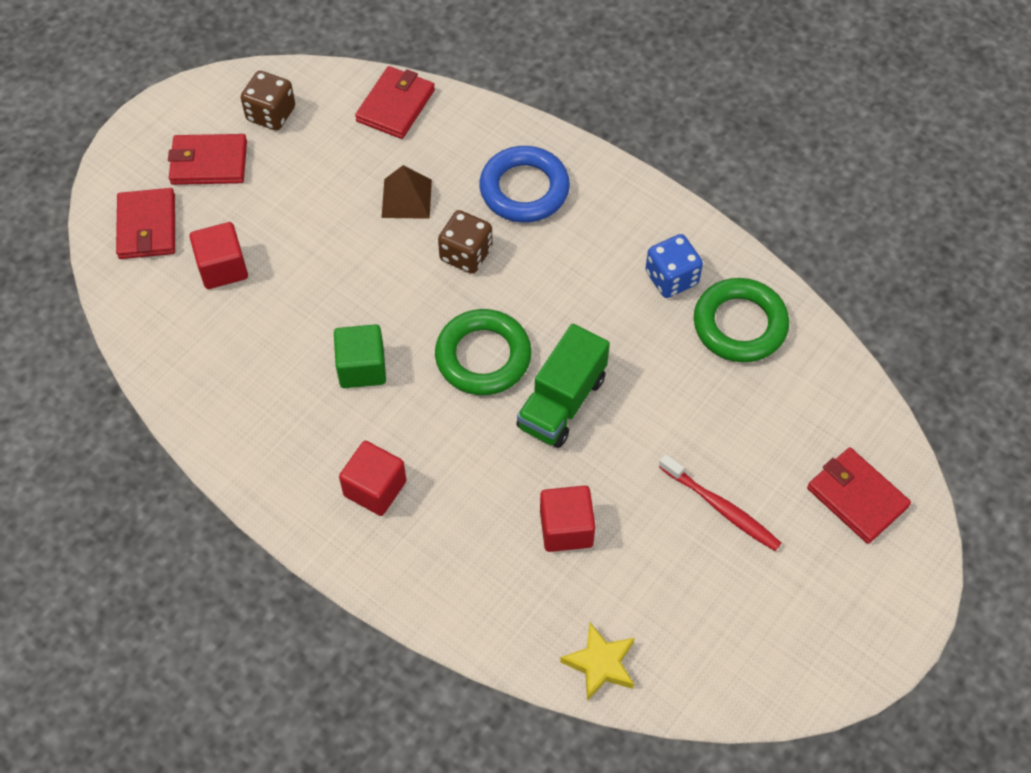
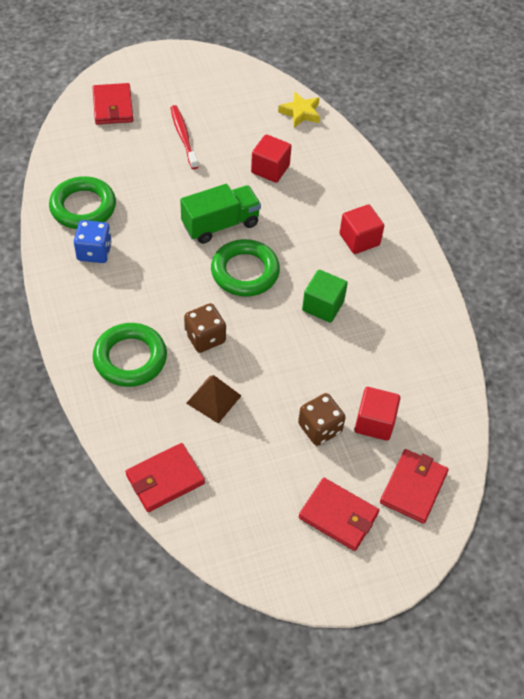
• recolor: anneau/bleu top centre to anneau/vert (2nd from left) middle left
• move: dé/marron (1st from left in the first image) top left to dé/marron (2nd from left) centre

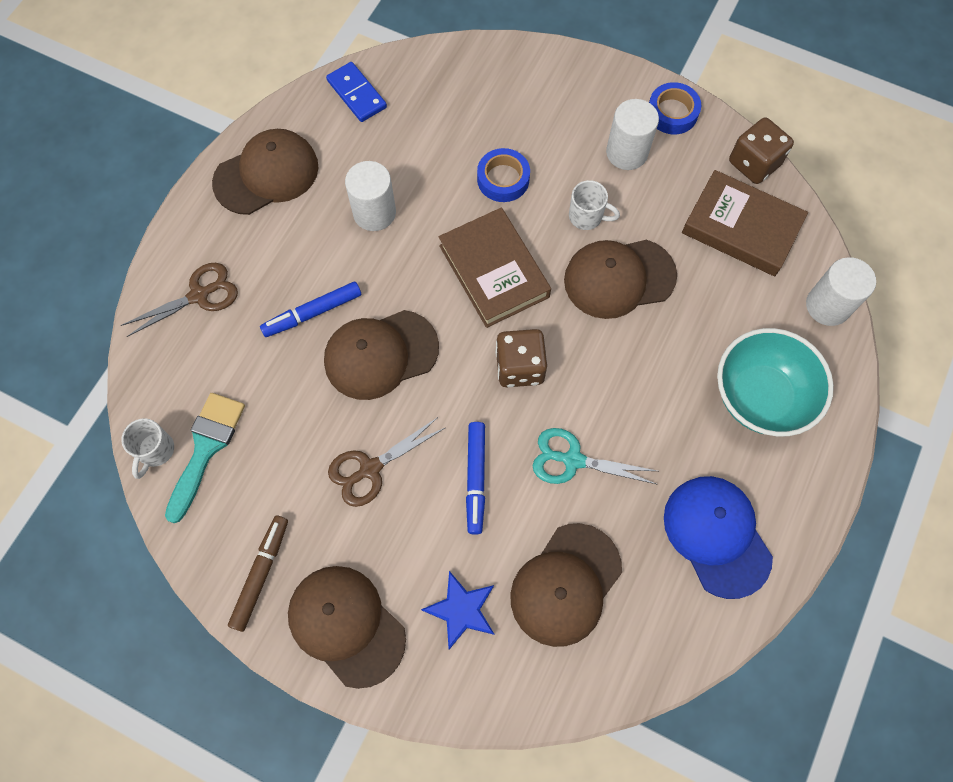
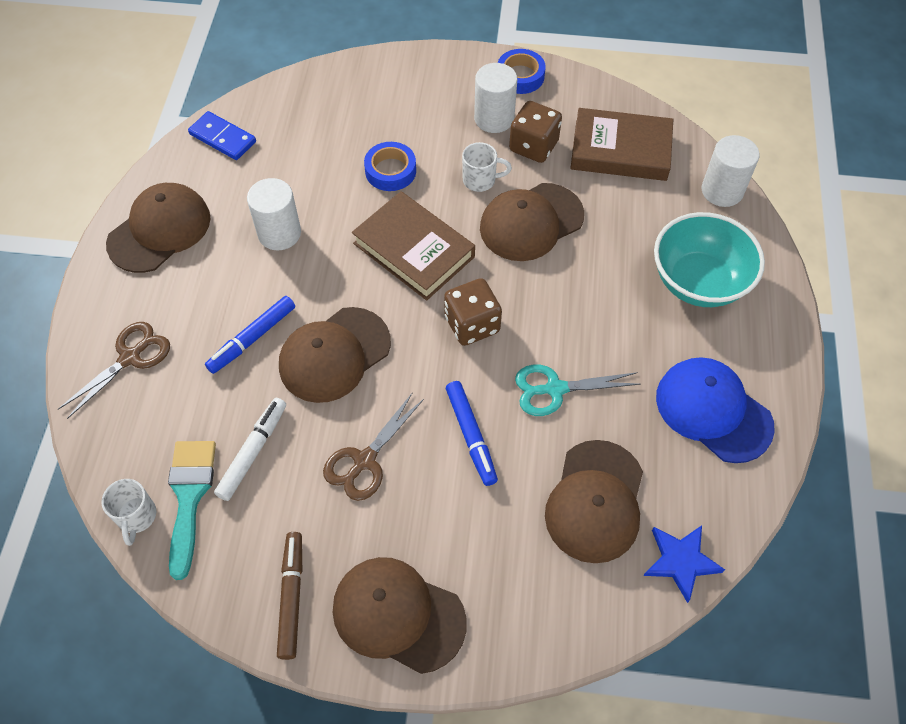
• insert: feutre/blanc middle left
• move: dé/marron (2nd from left) top right to top centre
• move: étoile/bleu bottom centre to bottom right

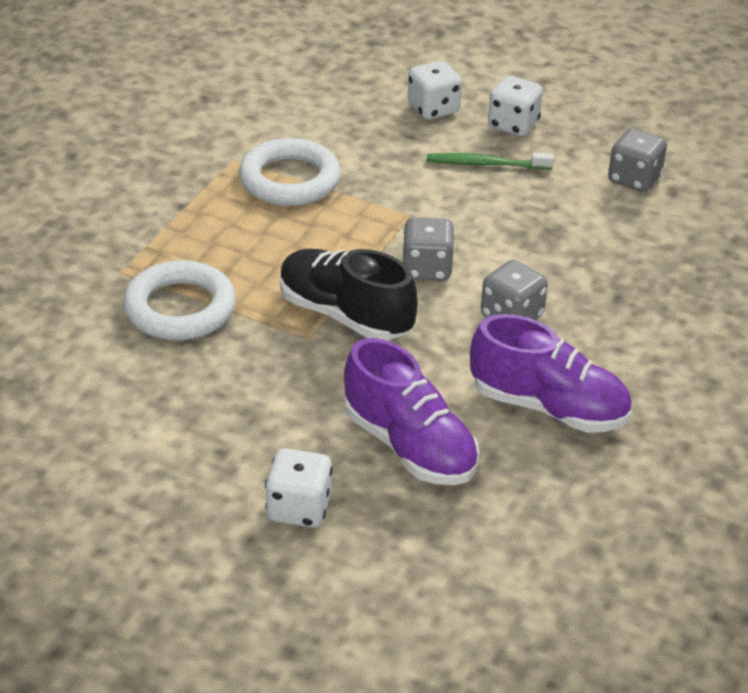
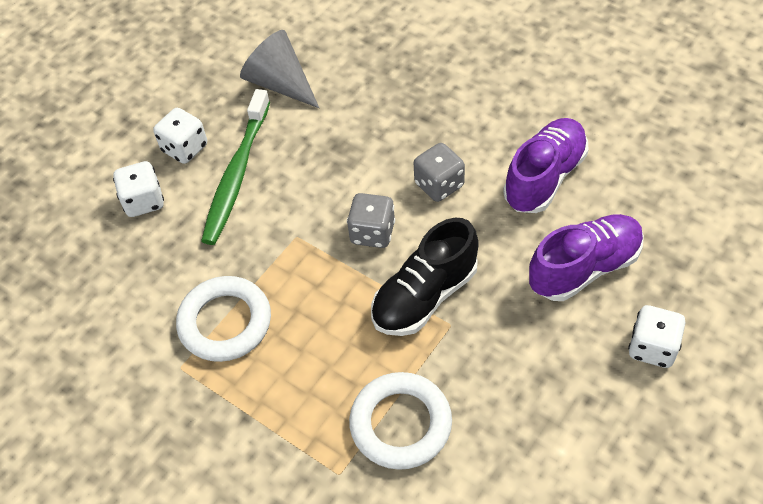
• resize: brosse à dents/vert top centre = top left x1.70
• replace: dé/gris (3rd from left) top right to cône/gris top centre

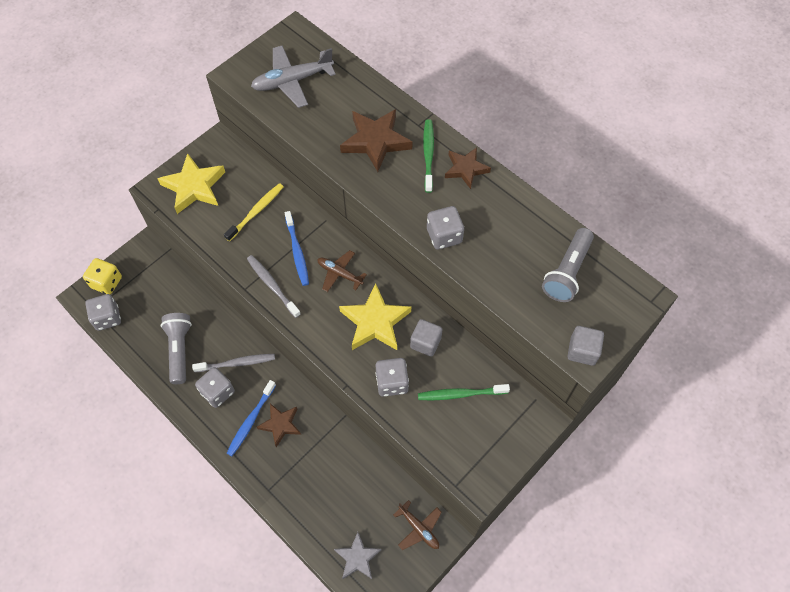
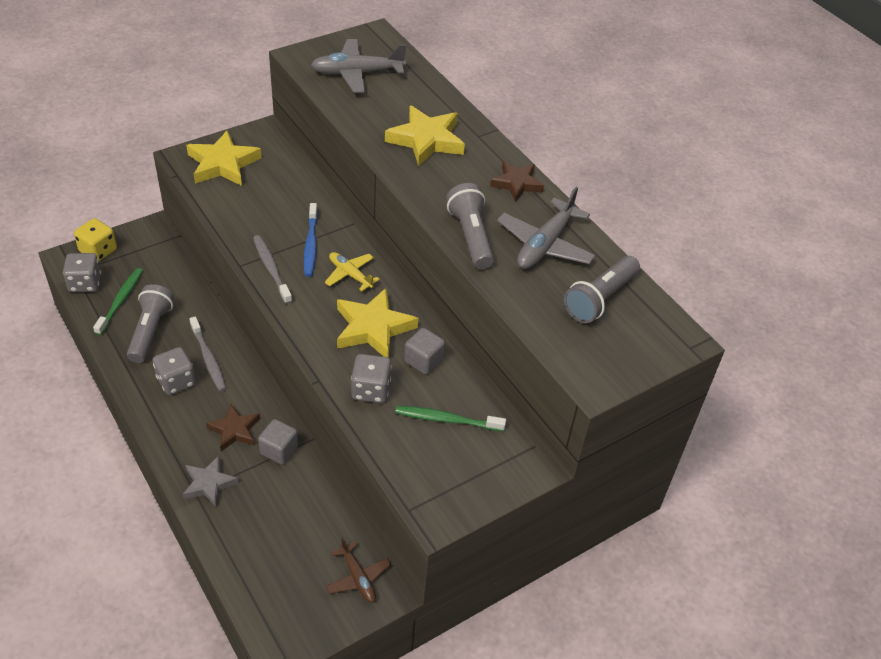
• move: brosse à dents/vert (1st from left) top centre to middle left
• move: étoile/gris bottom centre to bottom left
• rotate: brosse à dents/gris (1st from left) middle left = middle left 60 degrees clockwise
• move: cube/gris (2nd from left in the first image) middle right to cube/gris (1st from left) bottom left
• recolor: avion/marron (1st from left) centre to avion/jaune centre
• recolor: étoile/marron (2nd from left) top centre to étoile/jaune (3rd from left) top centre
• replace: dé/gris (4th from left) centre to lampe de poche/gris (2nd from left) centre
• insert: avion/gris (2nd from left) centre
• delete: brosse à dents/jaune middle left
• delete: brosse à dents/bleu (1st from left) bottom left

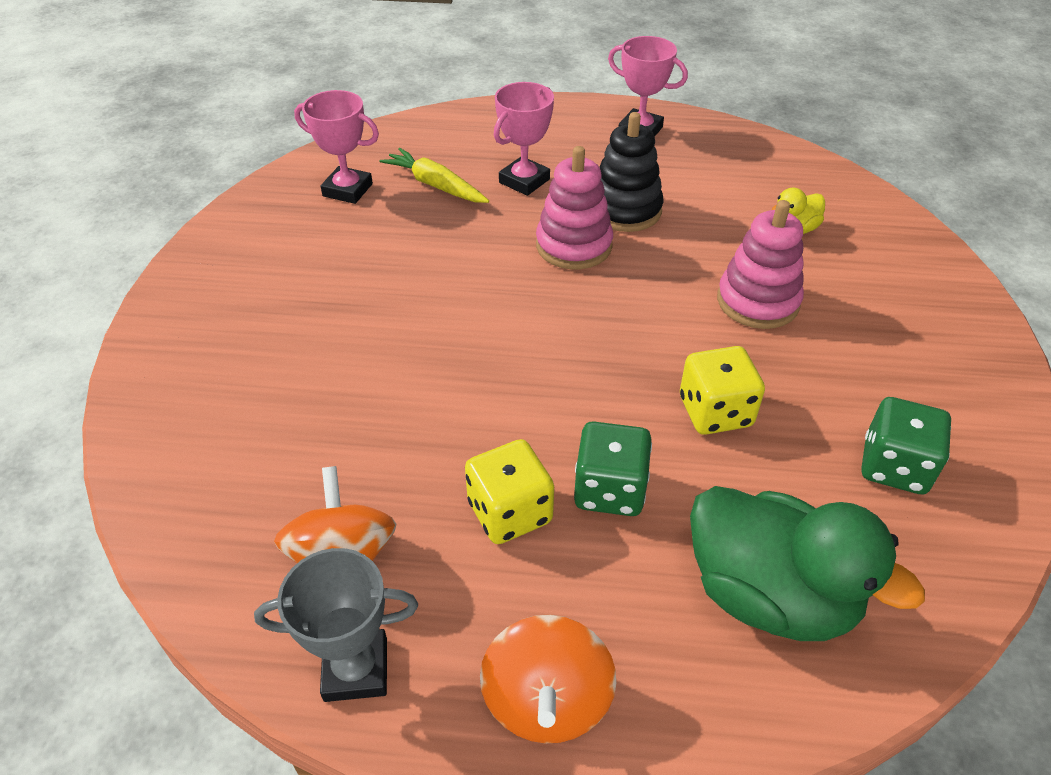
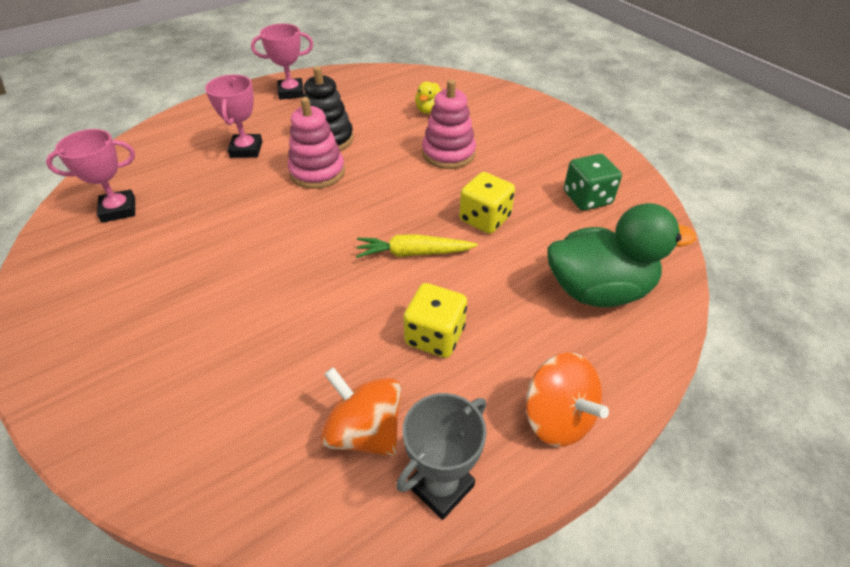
• move: carotte/jaune top centre to centre
• delete: dé/vert (1st from left) centre

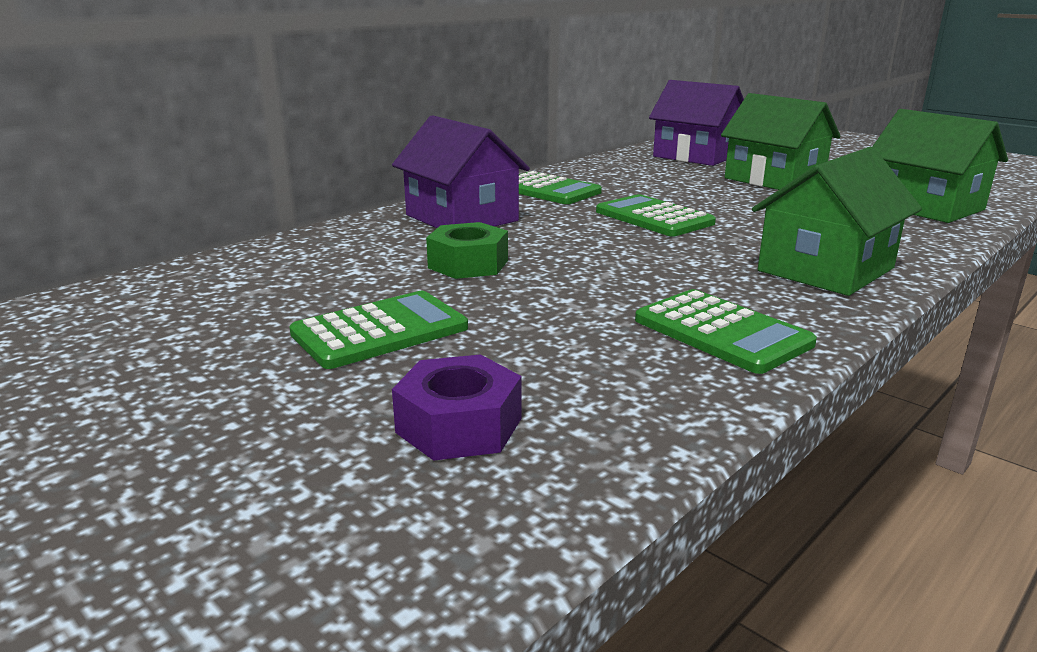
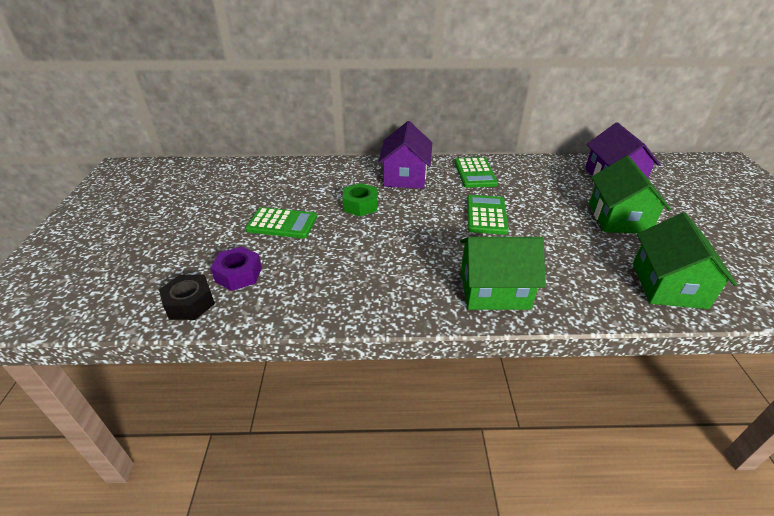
• insert: écrou/noir middle left
• delete: calculatrice/vert (4th from left) middle right

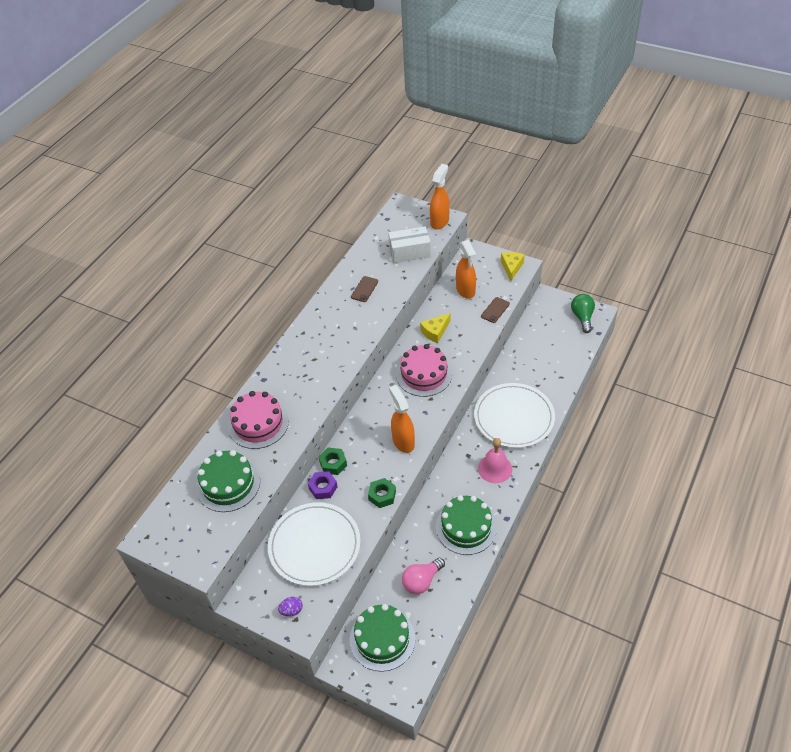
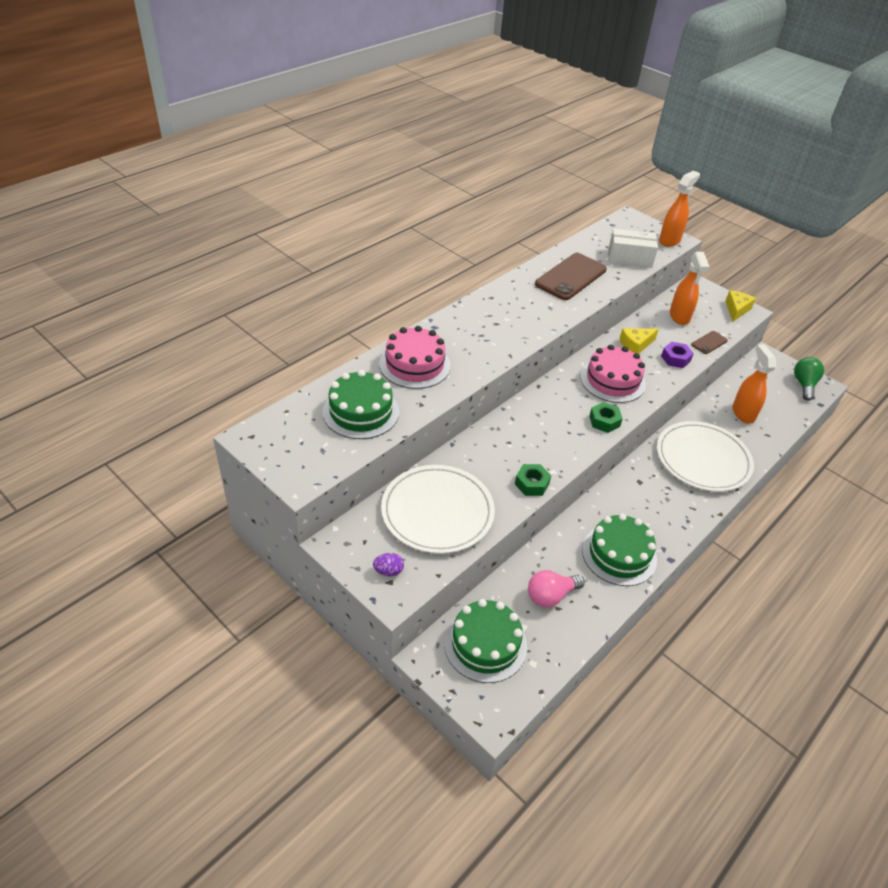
• resize: téléphone/marron (1st from left) centre = top centre x2.07
• move: écrou/vert (1st from left in the first image) centre to écrou/vert (2nd from left) middle right
• move: écrou/violet centre to middle right
• move: vaporisateur/orange (1st from left in the first image) centre to vaporisateur/orange (3rd from left) middle right
• delete: cloche/rose centre

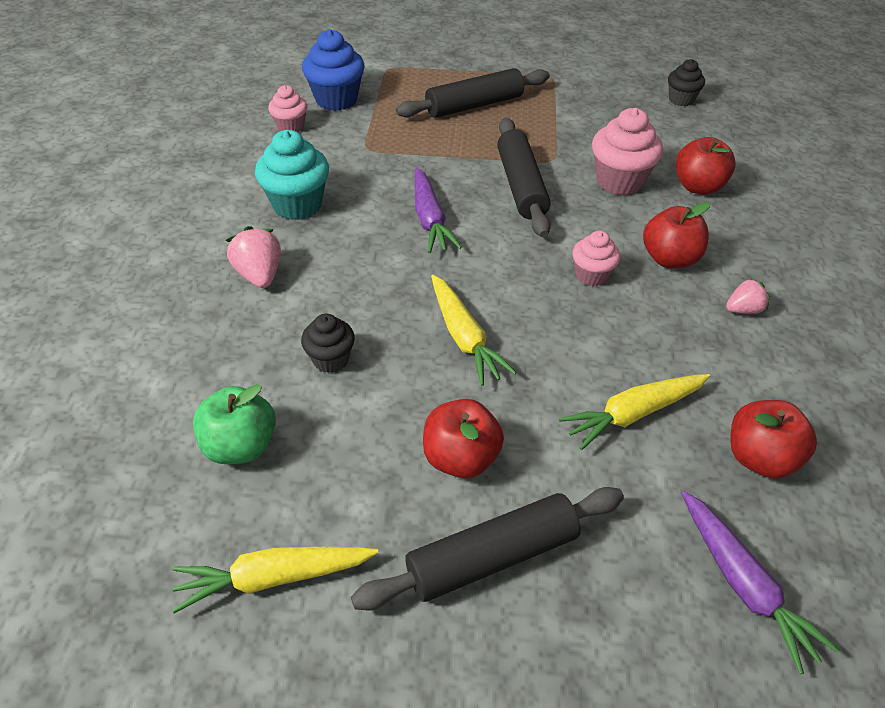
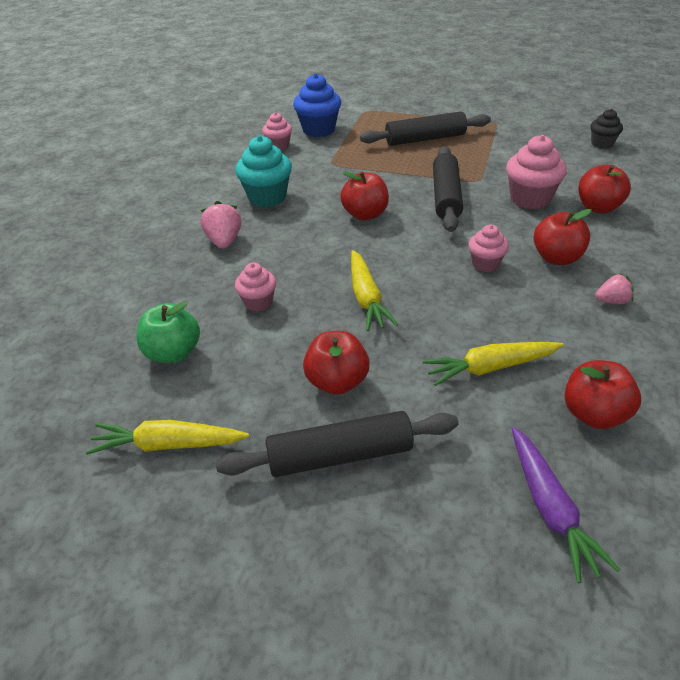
• recolor: muffin/noir (1st from left) centre to muffin/rose (1st from left) centre
• replace: carotte/violet (1st from left) top centre to pomme/rouge (2nd from left) top centre

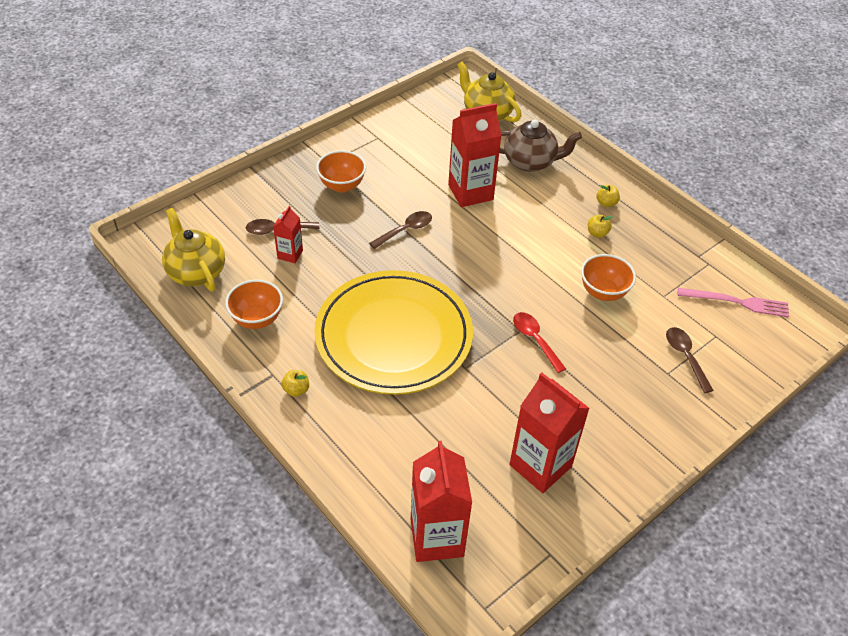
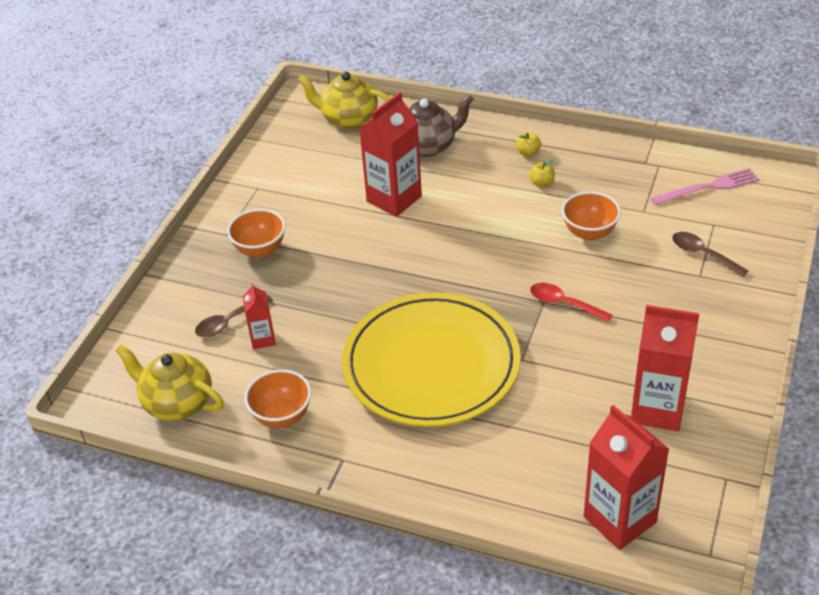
• delete: pomme/jaune (1st from left) centre
• delete: cuillère/marron (2nd from left) centre

